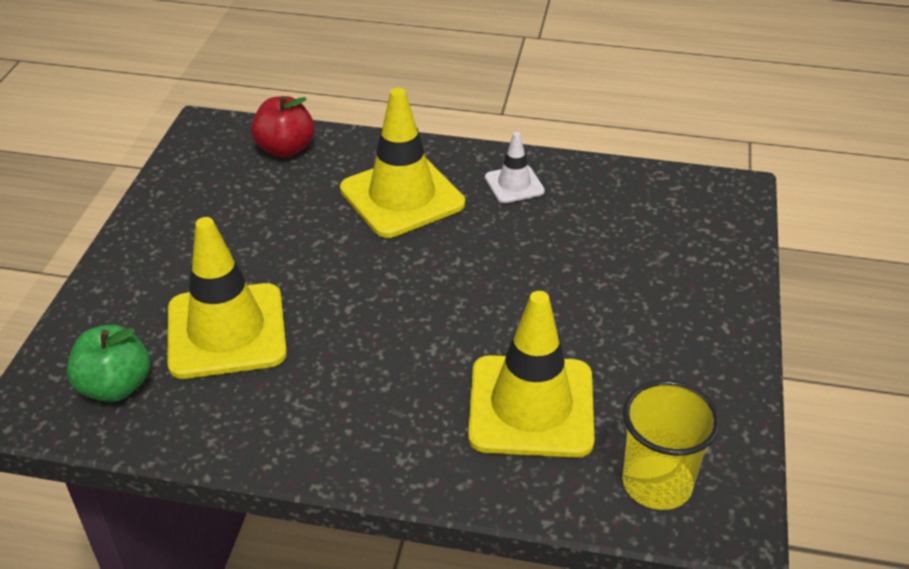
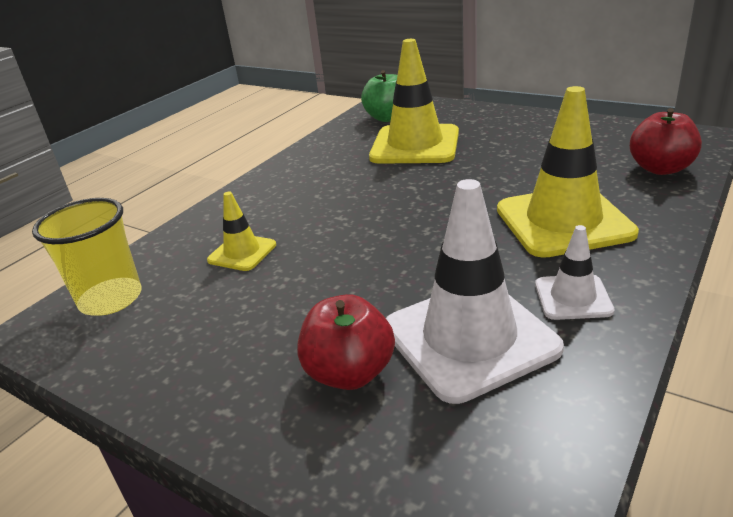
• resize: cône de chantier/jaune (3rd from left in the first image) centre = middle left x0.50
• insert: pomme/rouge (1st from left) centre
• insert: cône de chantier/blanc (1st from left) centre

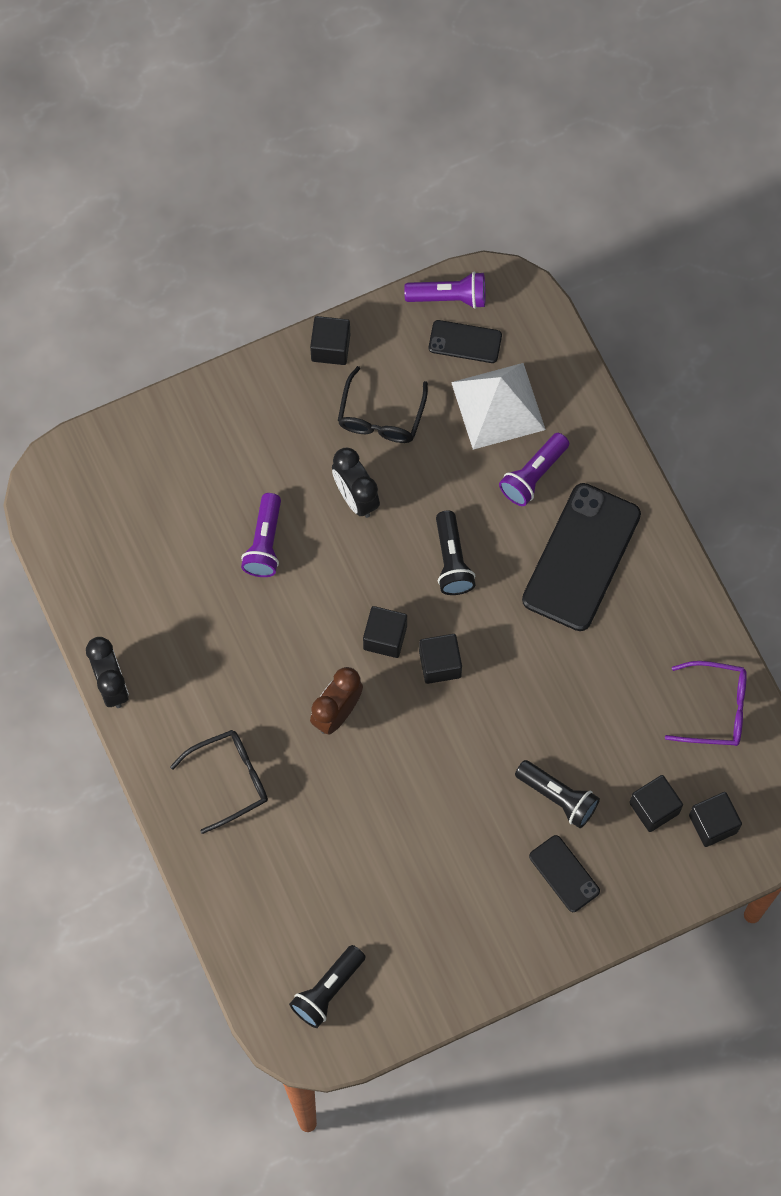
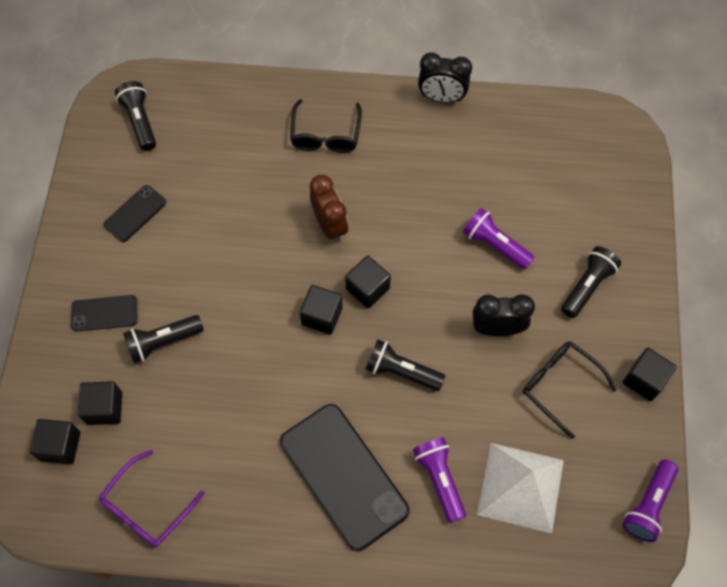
• move: téléphone/noir (1st from left in the first image) top centre to téléphone/noir (2nd from left) middle left
• insert: lampe de poche/noir (4th from left) middle right

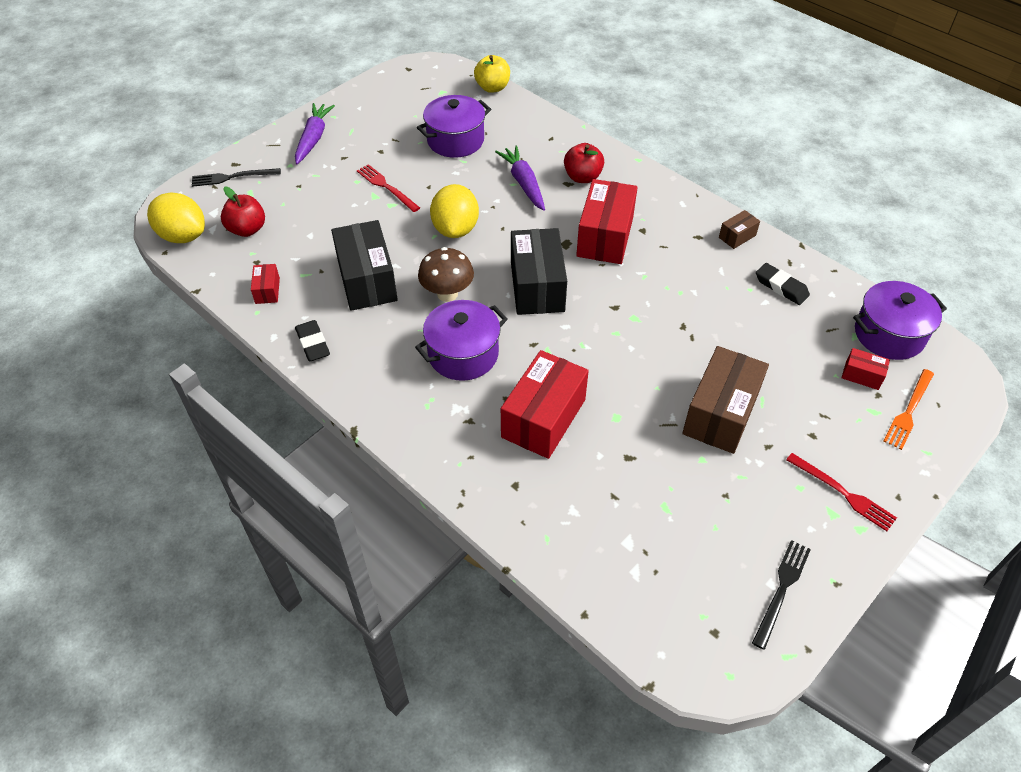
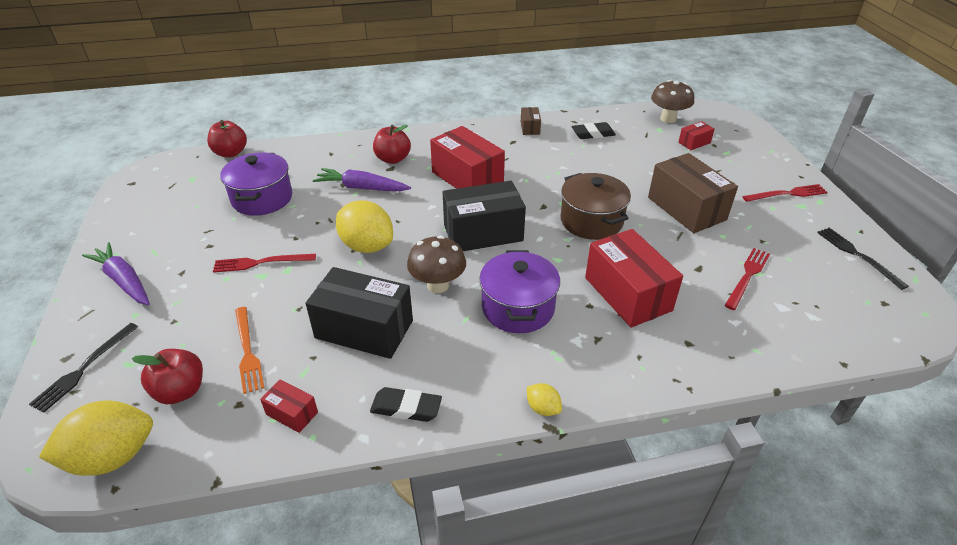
• recolor: pomme/jaune top centre to pomme/rouge (2nd from left) top left
• move: fourchette/orange middle right to middle left
• rotate: boîte/noir (2nd from left) centre = centre 45 degrees counterclockwise
• insert: citron/jaune (3rd from left) bottom centre
• insert: marmite/marron centre
• replace: marmite/violet (3rd from left) middle right to champignon/marron (2nd from left) top right
• insert: fourchette/rouge (2nd from left) middle right

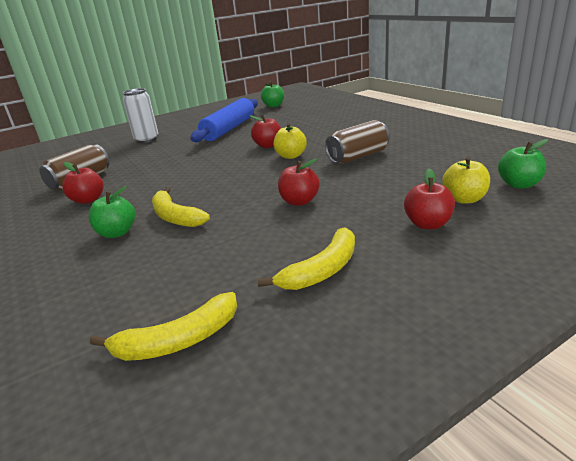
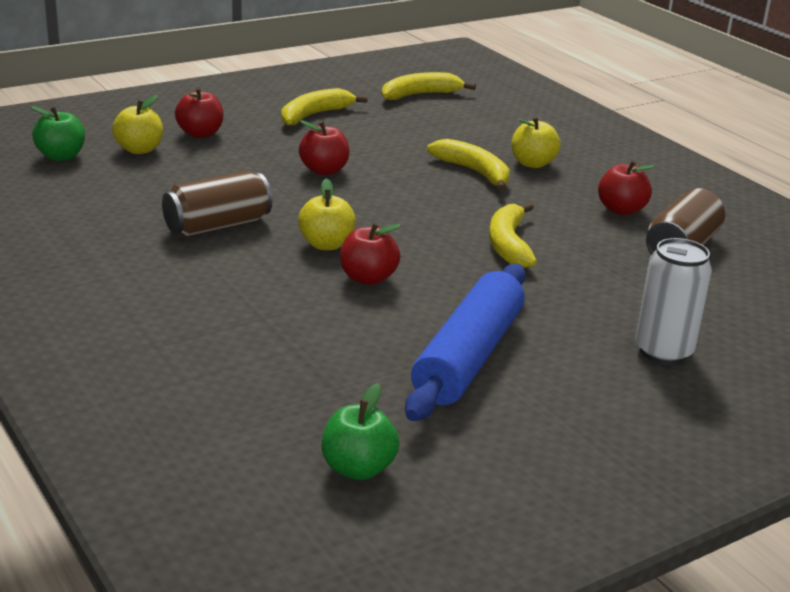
• insert: banane/jaune (4th from left) centre
• recolor: pomme/vert (1st from left) middle left to pomme/jaune (3rd from left) top right

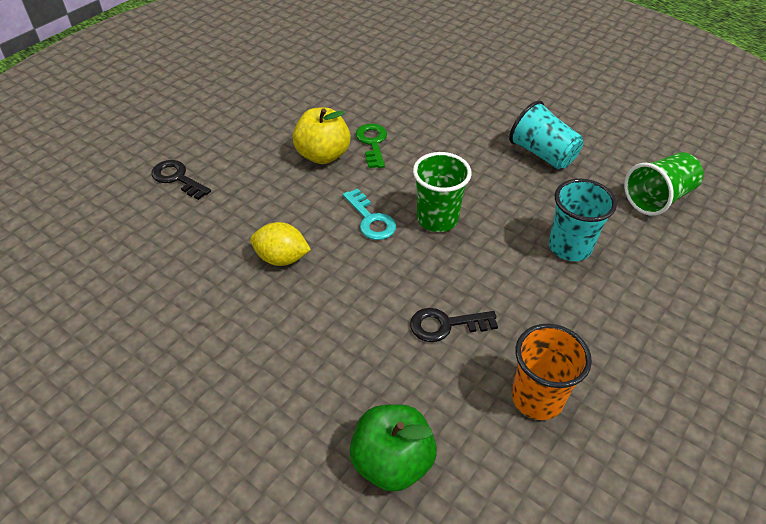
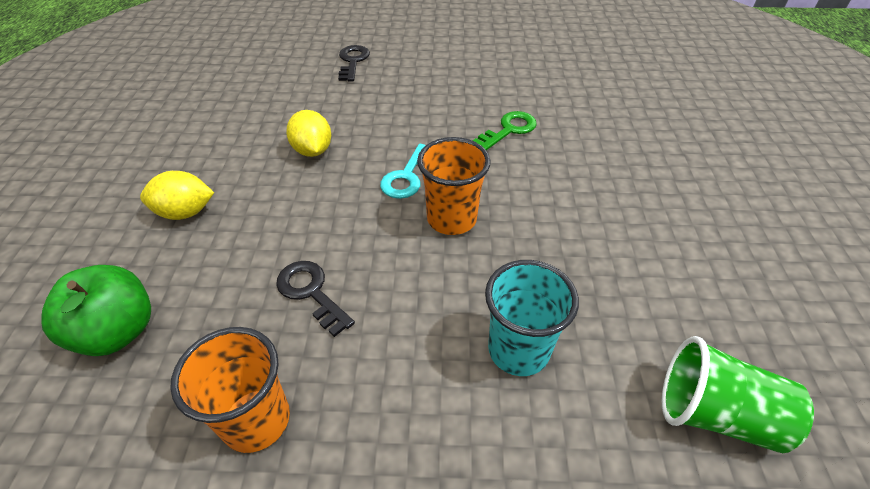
• insert: citron/jaune (1st from left) middle left
• recolor: gobelet/vert (1st from left) centre to gobelet/orange (2nd from left) centre
• delete: pomme/jaune top centre
• delete: gobelet/turquoise (1st from left) top right

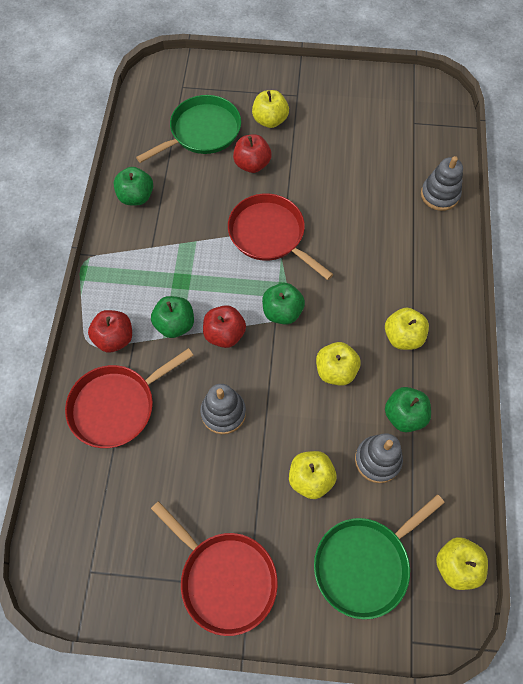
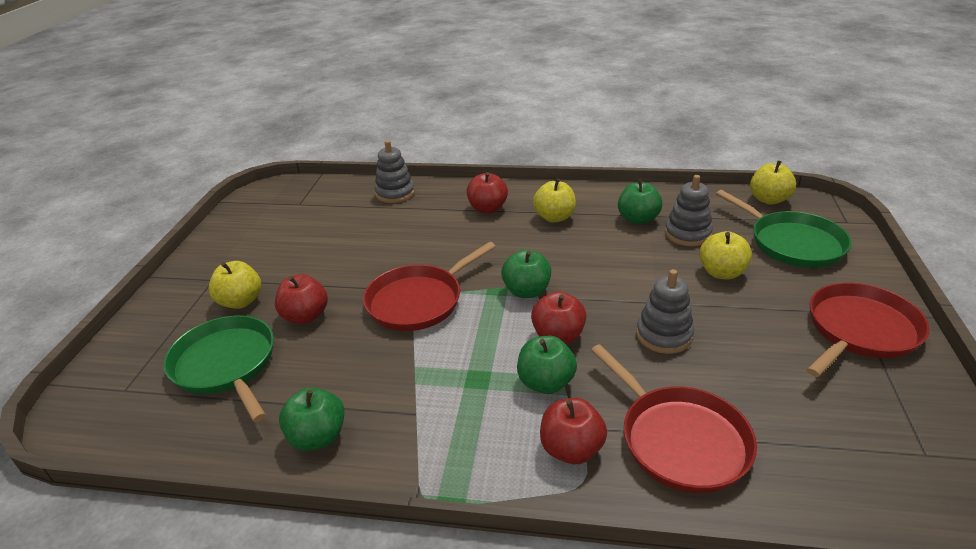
• insert: pomme/rouge (2nd from left) centre
• delete: pomme/jaune (3rd from left) centre

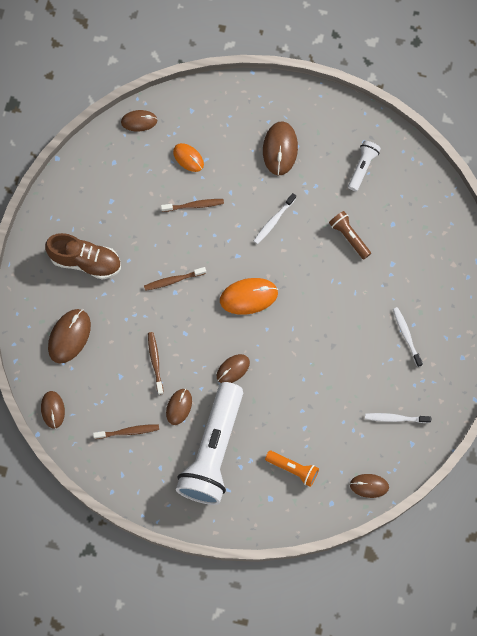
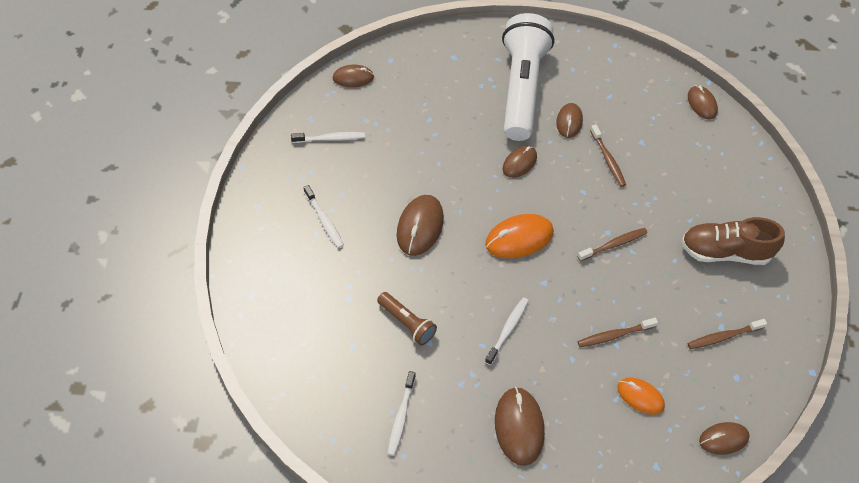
• replace: lampe de poche/blanc (2nd from left) top right to brosse à dents/blanc (3rd from left) bottom centre
• move: souris/marron (2nd from left) middle left to centre
• move: brosse à dents/marron (1st from left in the first image) bottom left to brosse à dents/marron (4th from left) bottom right
• delete: lampe de poche/orange bottom centre

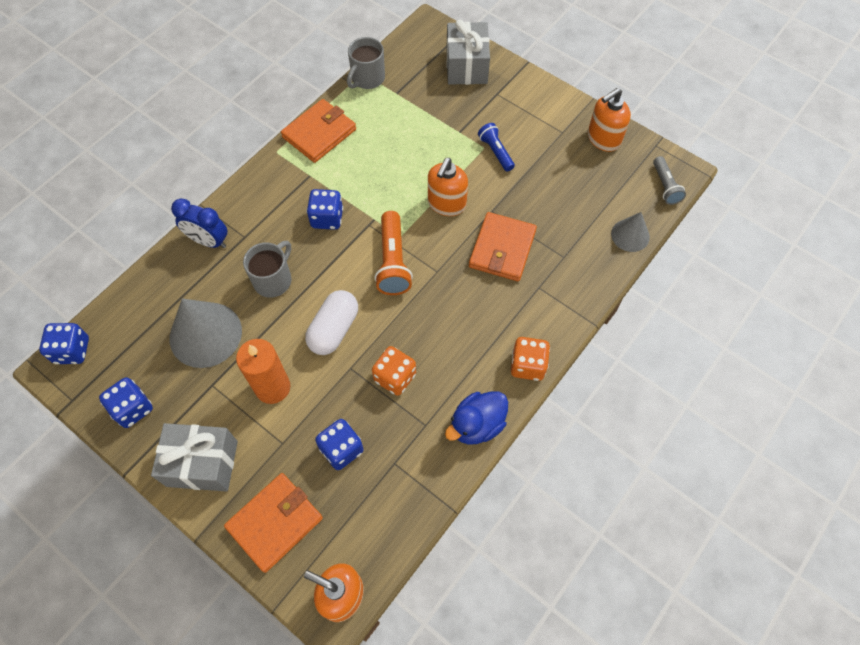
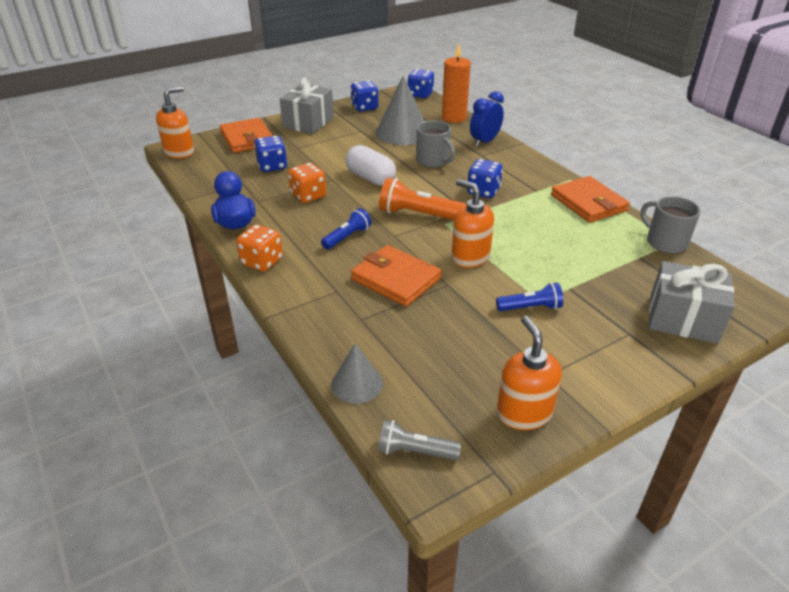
• insert: lampe de poche/bleu (1st from left) centre
• move: bougie/orange middle left to top centre

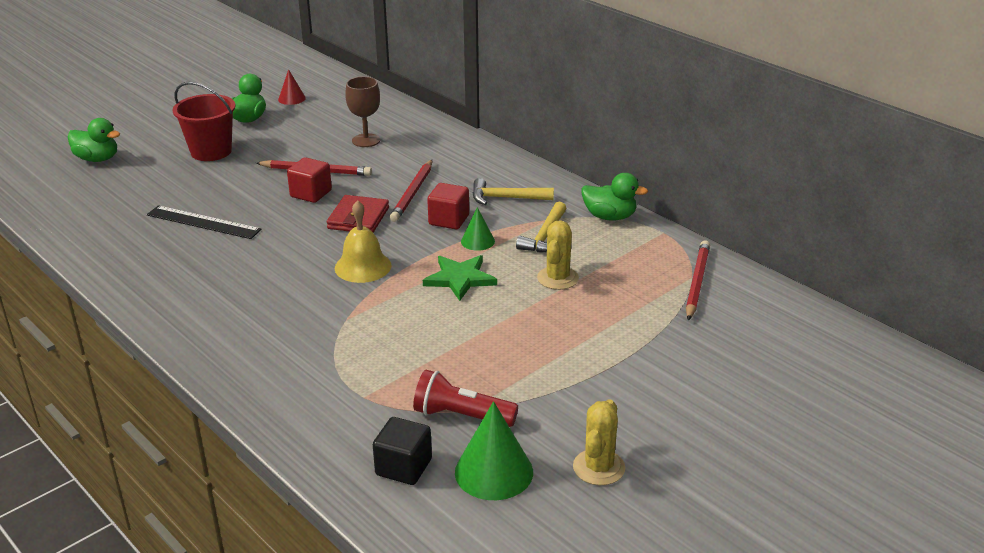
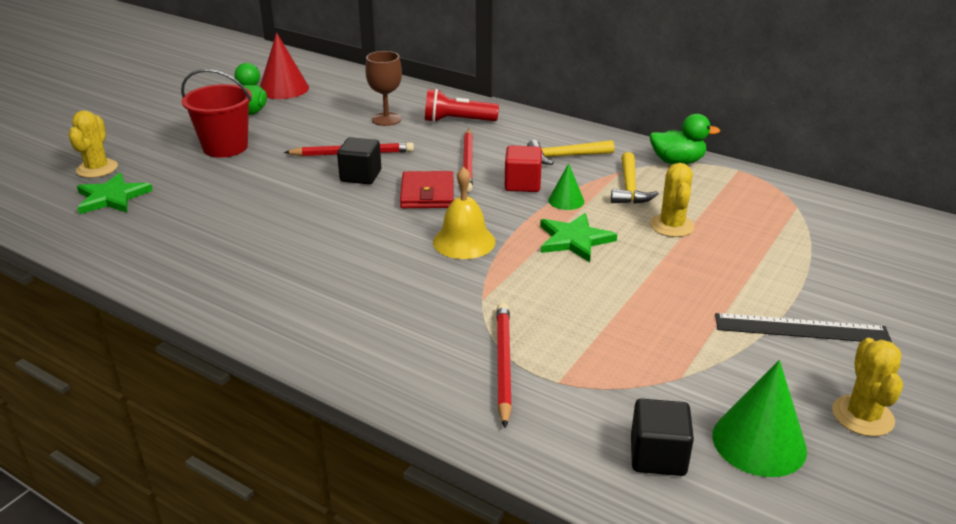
• replace: canard/vert (1st from left) top left to cactus/jaune (1st from left) top left
• insert: étoile/vert (1st from left) middle left
• resize: cône/rouge top left = top left x1.75
• recolor: cube/rouge (1st from left) top left to cube/noir (1st from left) top centre
• move: lampe de poche/rouge bottom centre to top centre
• move: crayon/rouge (3rd from left) middle right to bottom centre
• move: règle/noir middle left to middle right

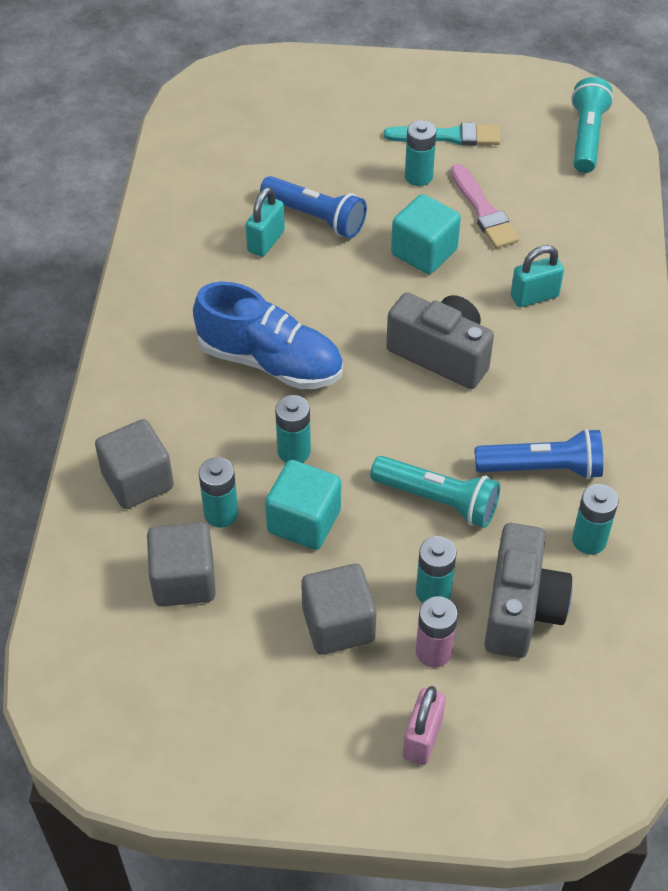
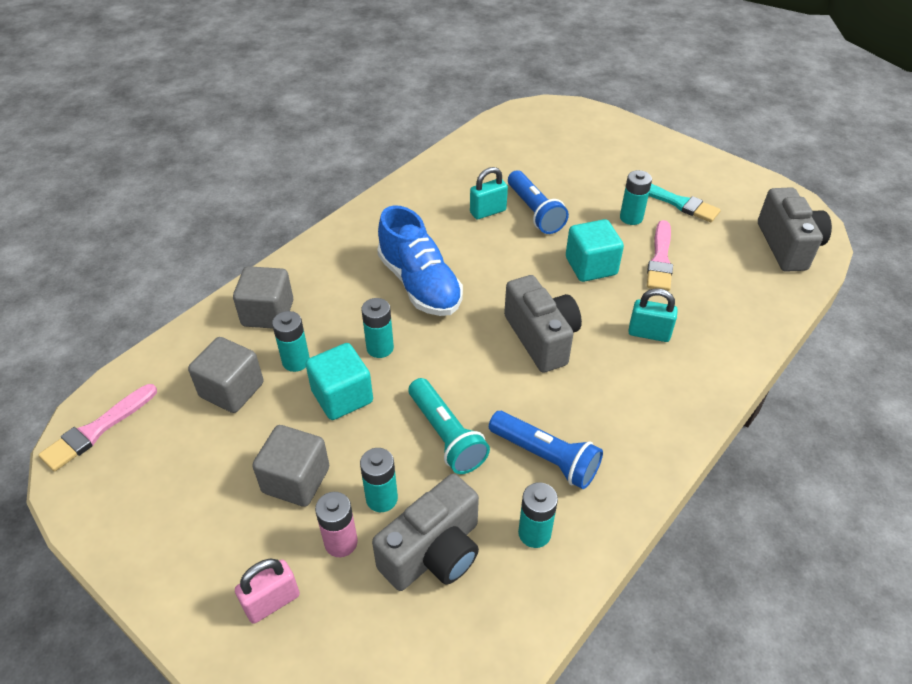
• insert: pinceau/rose (1st from left) middle left
• replace: lampe de poche/turquoise (2nd from left) top right to appareil photo/gris (3rd from left) middle right

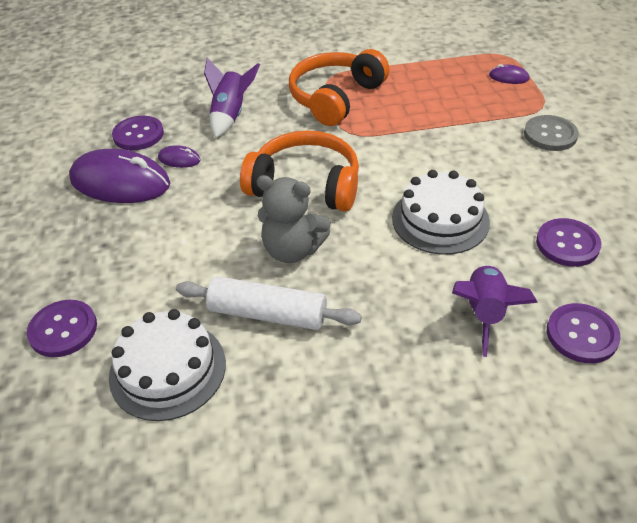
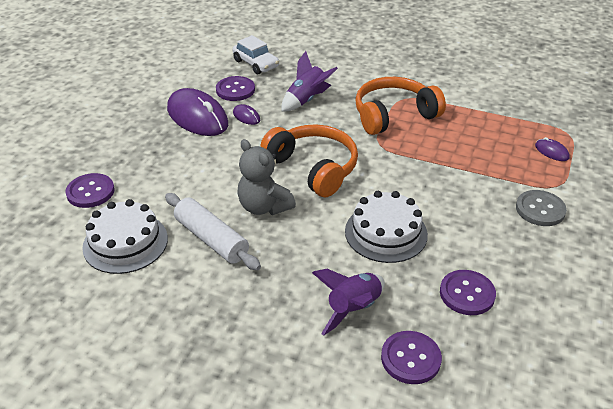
• insert: voiture/blanc top centre

